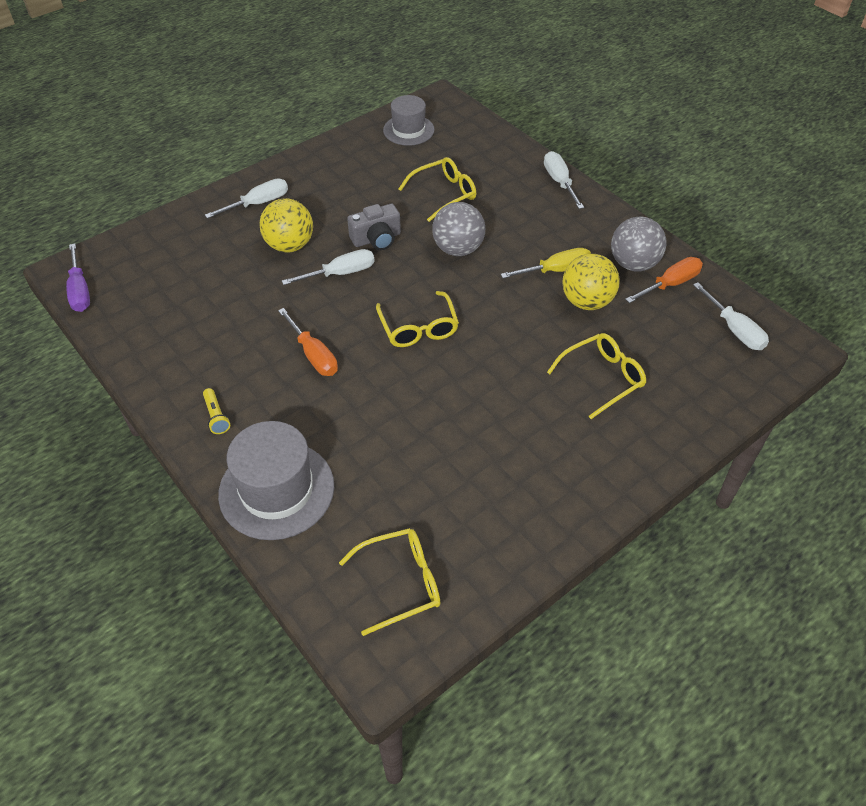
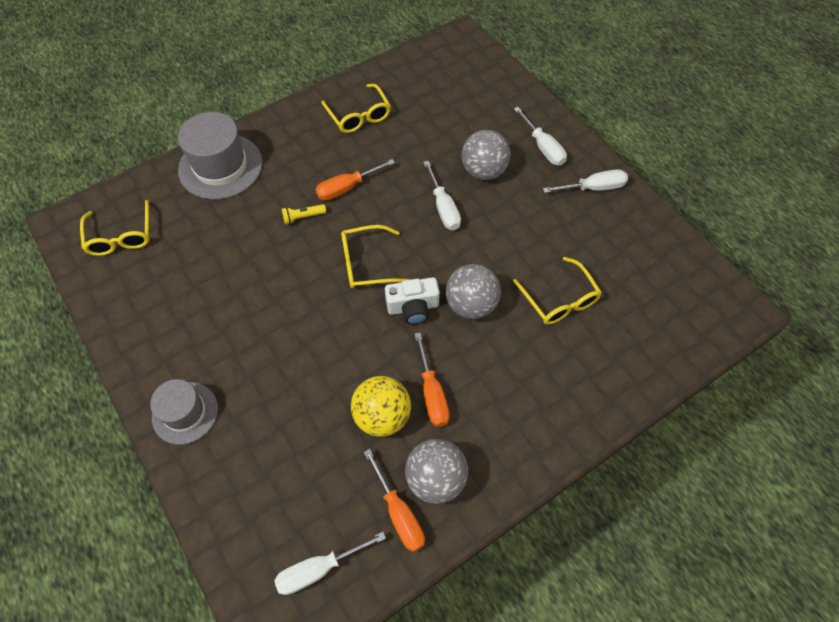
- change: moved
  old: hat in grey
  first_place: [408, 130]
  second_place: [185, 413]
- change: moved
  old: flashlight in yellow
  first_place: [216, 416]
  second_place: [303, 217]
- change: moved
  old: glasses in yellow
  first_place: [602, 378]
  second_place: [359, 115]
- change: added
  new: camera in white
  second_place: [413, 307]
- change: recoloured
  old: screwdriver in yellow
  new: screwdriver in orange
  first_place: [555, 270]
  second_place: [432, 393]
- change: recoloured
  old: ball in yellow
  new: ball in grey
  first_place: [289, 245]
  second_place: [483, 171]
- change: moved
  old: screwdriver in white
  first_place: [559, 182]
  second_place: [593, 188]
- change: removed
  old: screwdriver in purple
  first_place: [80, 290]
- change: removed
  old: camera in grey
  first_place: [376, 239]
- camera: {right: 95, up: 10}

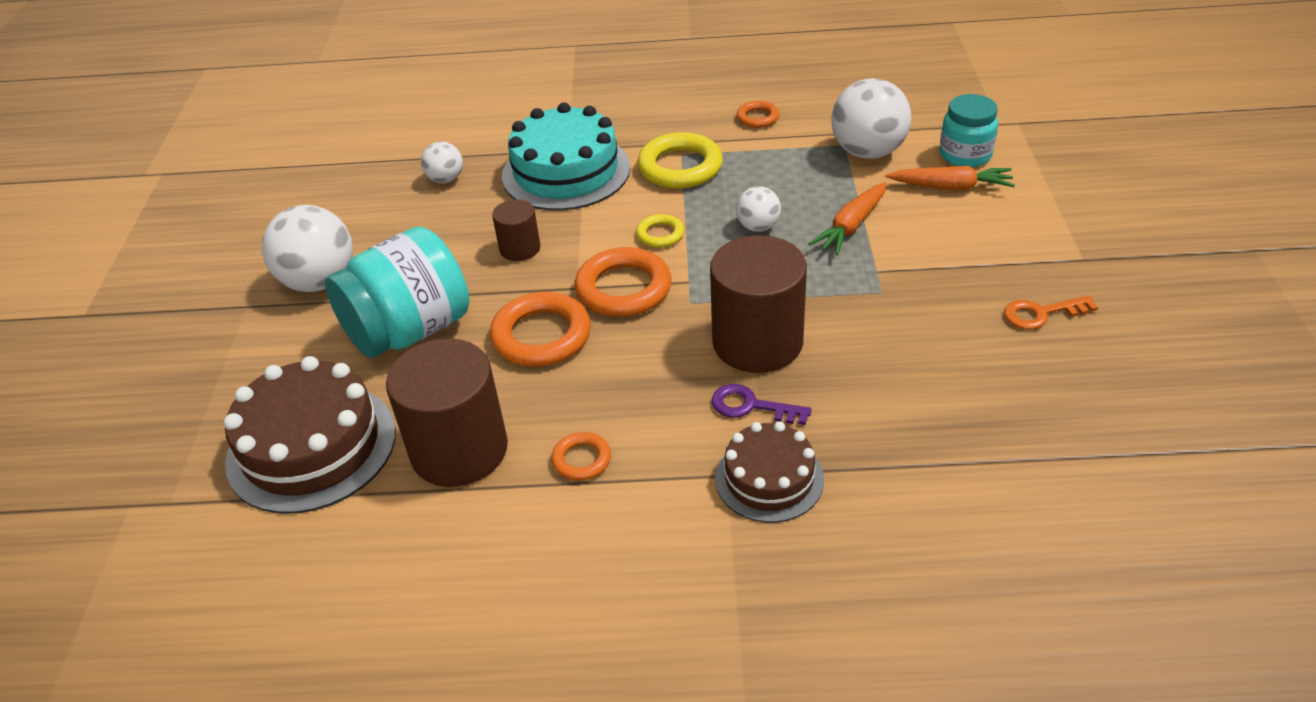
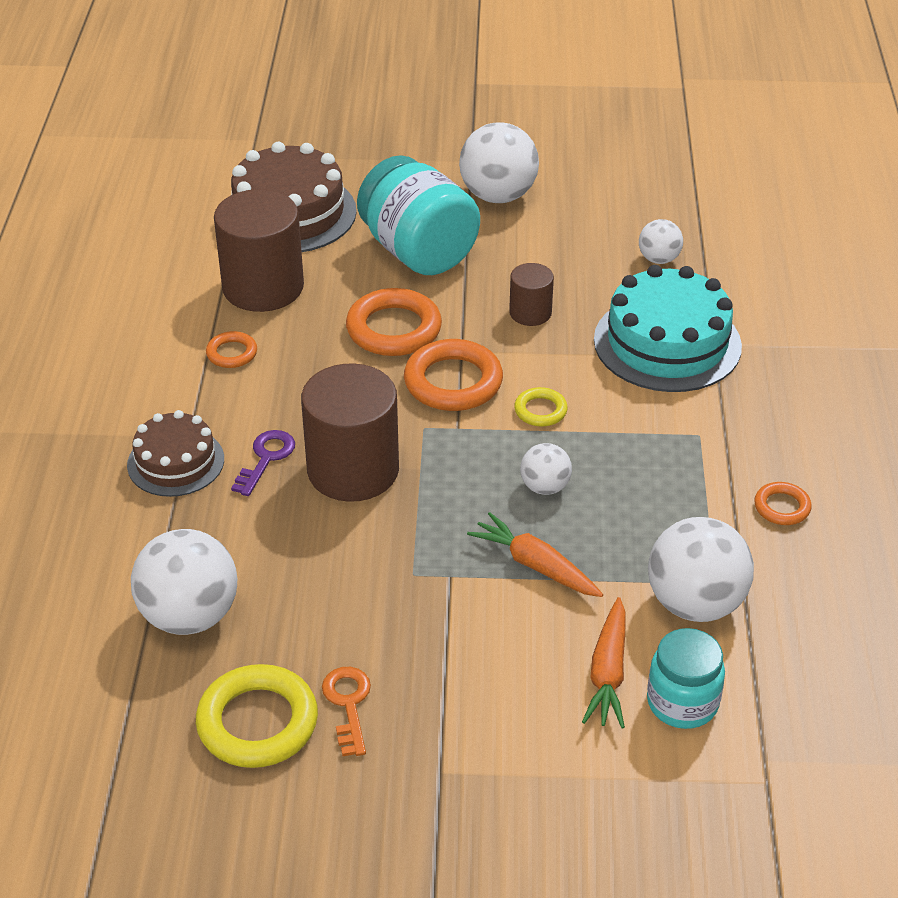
- change: added
  new: ball in white
  second_place: [190, 616]
- change: moved
  old: ring in yellow
  first_place: [680, 167]
  second_place: [257, 722]
- camera: {right: 90, up: 0}

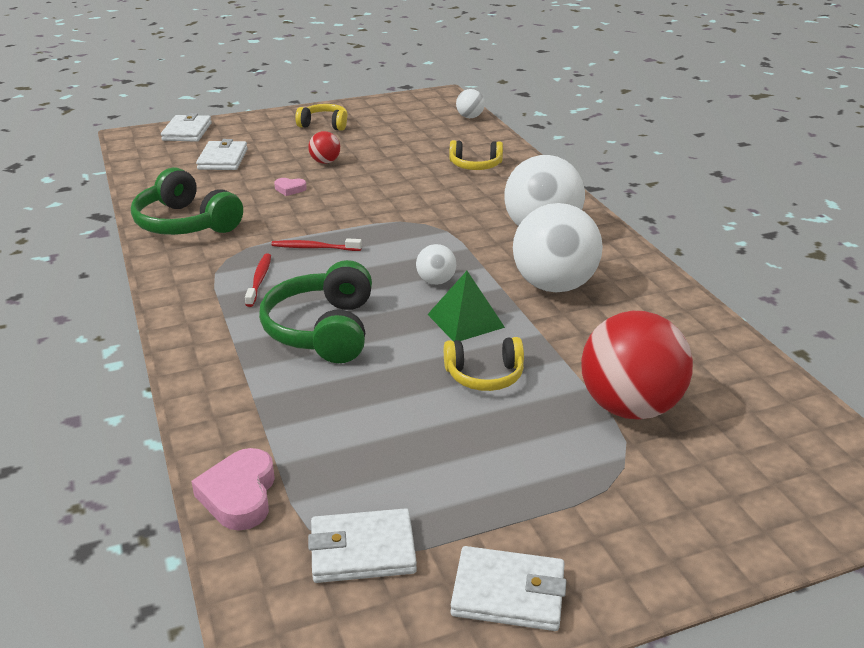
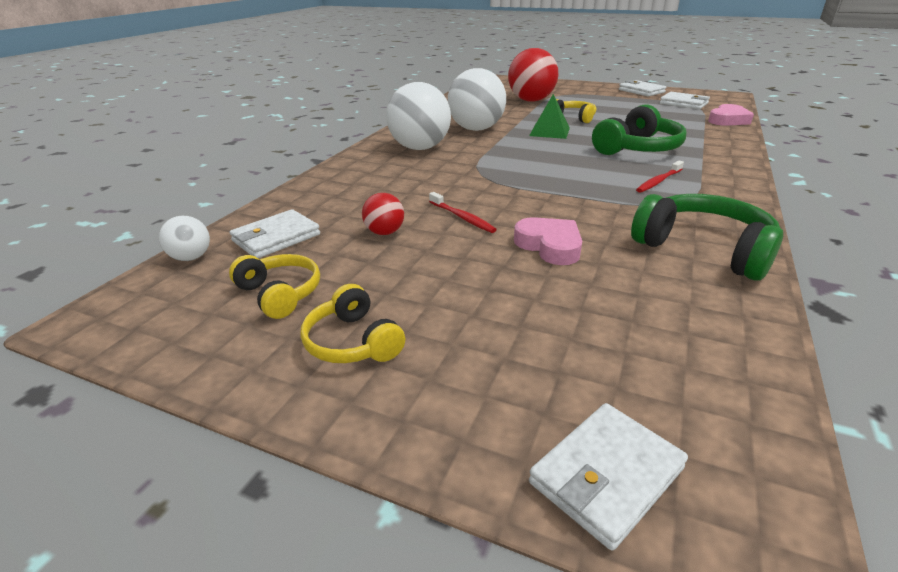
- change: moved
  old: headphones in yellow
  first_place: [475, 165]
  second_place: [280, 294]
- change: moved
  old: wallet in white
  first_place: [223, 159]
  second_place: [276, 238]
- change: moved
  old: ball in red
  first_place: [325, 162]
  second_place: [384, 232]
- change: moved
  old: toothbrush in red
  first_place: [314, 248]
  second_place: [462, 217]
- change: resized
  old: heart in pink
  first_place: [290, 189]
  second_place: [549, 246]
  factor: 1.79
- change: turned
  old: headphones in green
  first_place: [185, 223]
  second_place: [704, 249]
  degrees: -45
- change: removed
  old: ball in white
  first_place: [436, 282]
- camera: {right: -135, up: 0}

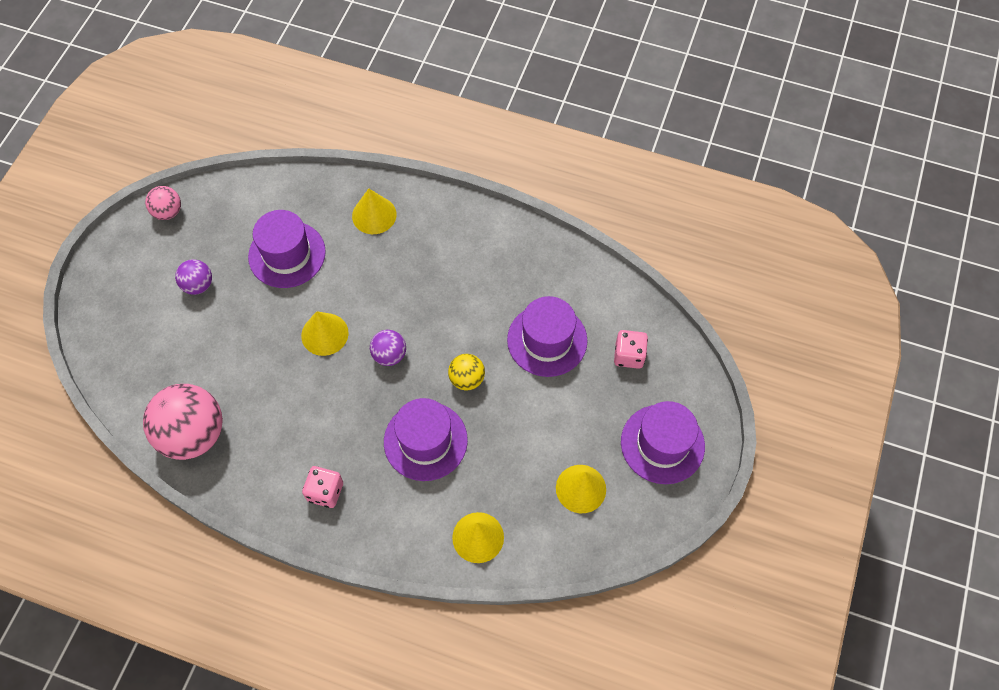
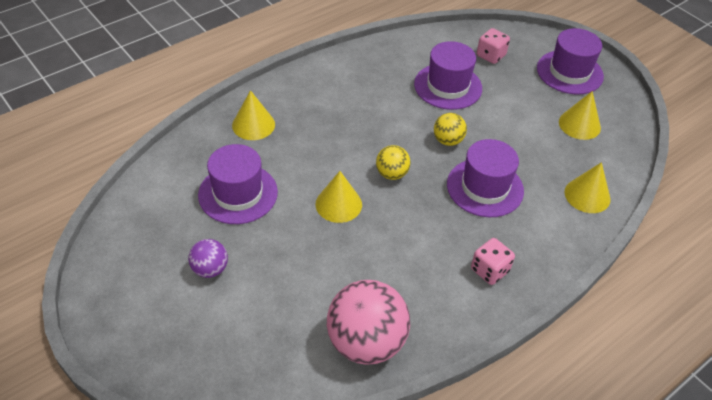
- change: recoloured
  old: ball in purple
  new: ball in yellow
  first_place: [389, 355]
  second_place: [391, 174]
- change: removed
  old: ball in pink
  first_place: [168, 212]
- camera: {right: -60, up: -15}

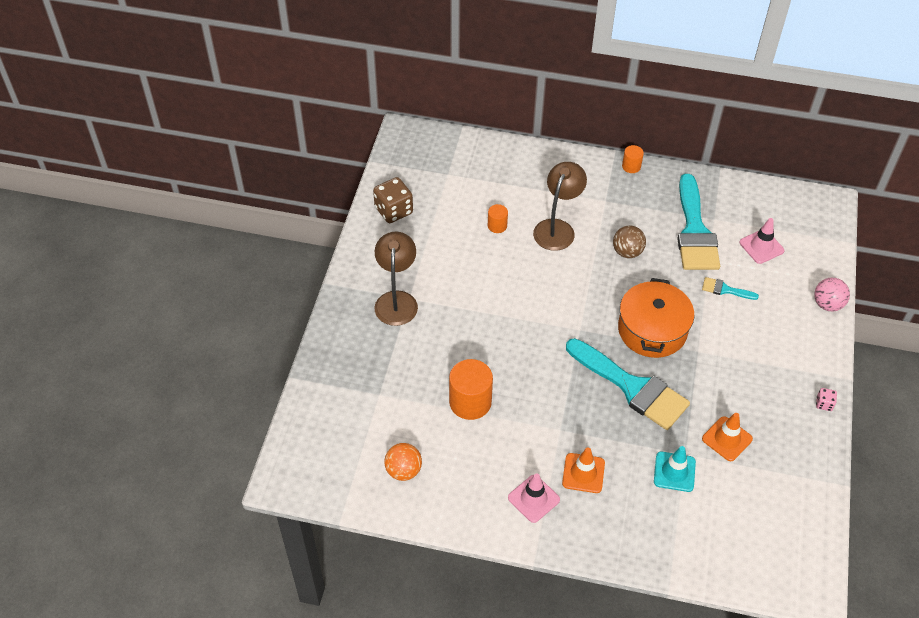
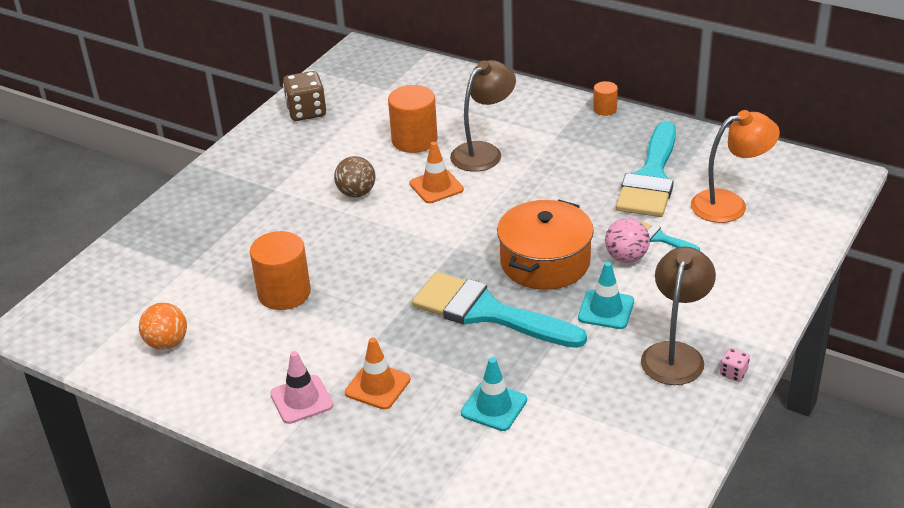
- change: moved
  old: ball in brown
  first_place: [627, 252]
  second_place: [356, 193]
- change: resized
  old: cylinder in orange
  first_place: [497, 226]
  second_place: [414, 140]
  factor: 1.92
- change: moved
  old: traffic cone in orange
  first_place: [727, 439]
  second_place: [436, 186]
- change: turned
  old: brush in turquoise
  first_place: [632, 387]
  second_place: [487, 312]
  degrees: 150
- change: added
  new: traffic cone in turquoise
  second_place: [606, 309]
- change: moved
  old: ball in pink
  first_place: [827, 304]
  second_place: [626, 257]
- change: moved
  old: lamp in brown
  first_place: [396, 300]
  second_place: [675, 354]
- change: replaced
  old: traffic cone in pink
  new: lamp in orange
  first_place: [761, 246]
  second_place: [729, 204]
- camera: {right: 20, up: -15}

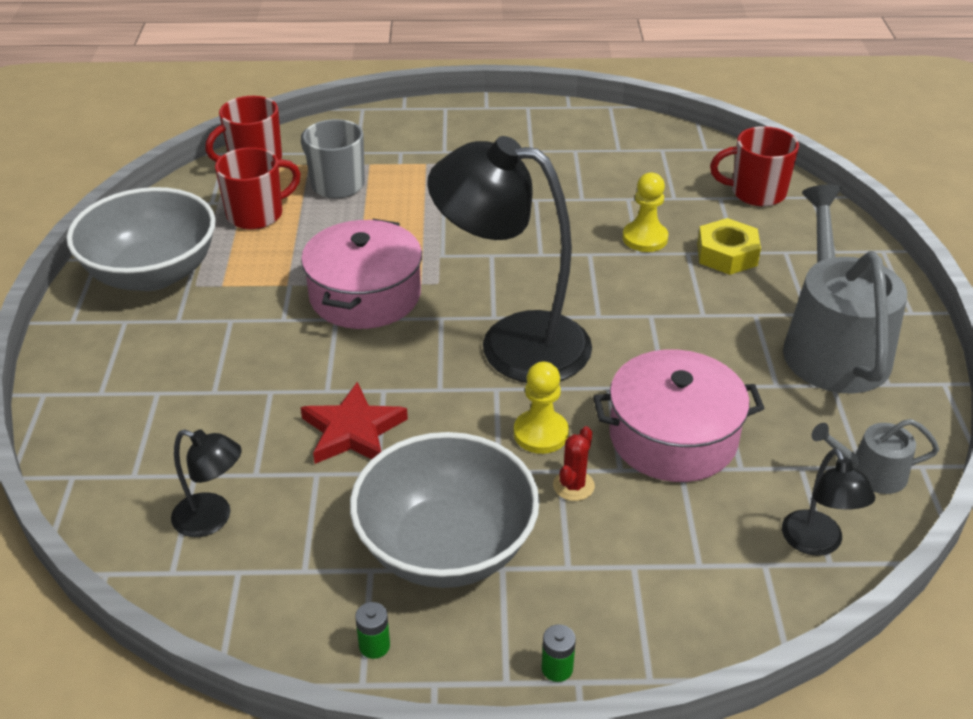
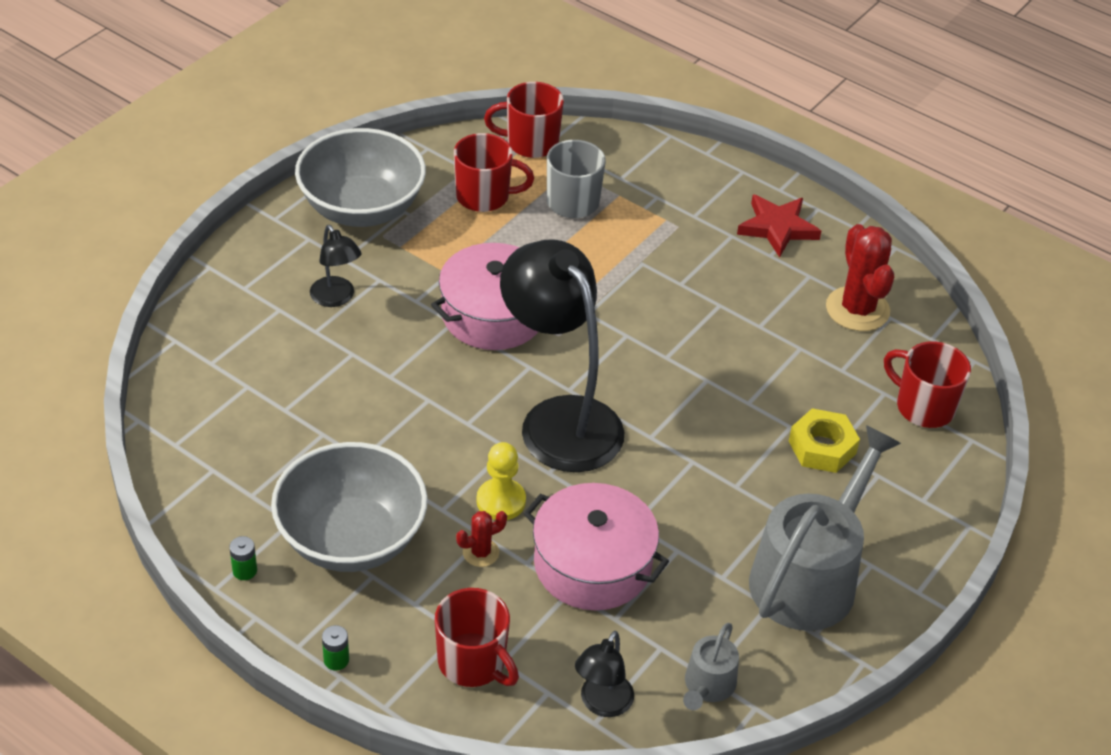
- change: moved
  old: lamp in black
  first_place: [212, 519]
  second_place: [336, 298]
- change: added
  new: mug in red
  second_place: [473, 663]
- change: turned
  old: watering can in grey
  first_place: [870, 473]
  second_place: [708, 686]
  degrees: -105
- change: moved
  old: star in red
  first_place: [353, 431]
  second_place: [777, 228]
- change: added
  new: cactus in red
  second_place: [857, 309]
- change: removed
  old: pawn in yellow
  first_place: [645, 238]
- camera: {right: 35, up: 5}

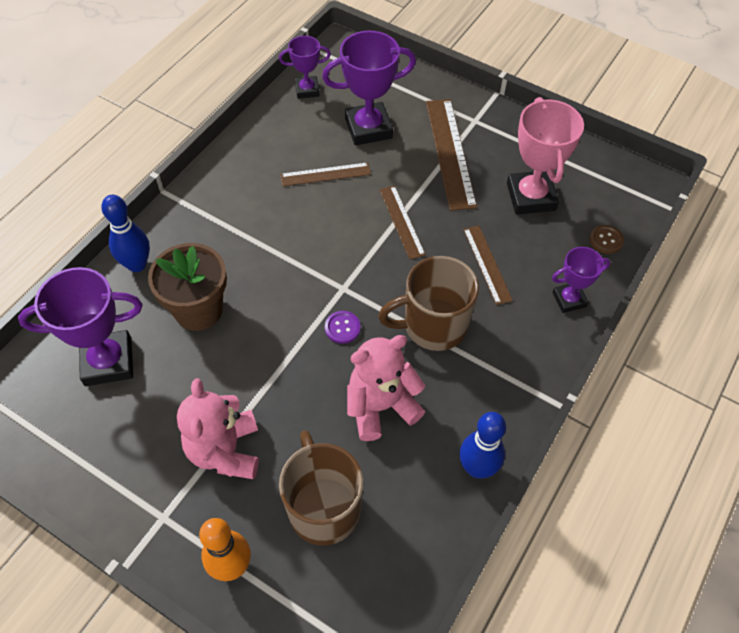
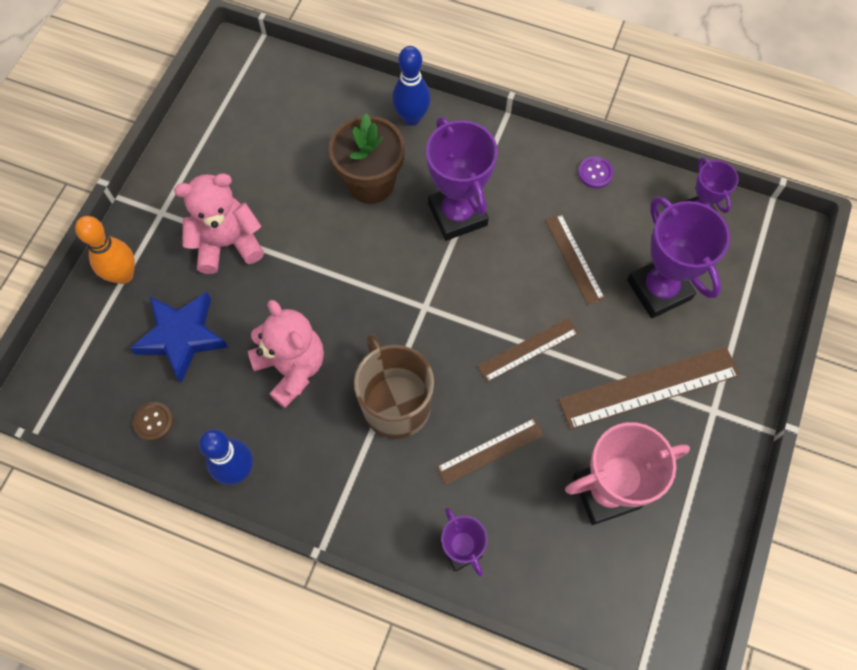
- change: replaced
  old: mug in brown
  new: star in blue
  first_place: [323, 508]
  second_place: [182, 337]
- change: moved
  old: button in brown
  first_place: [606, 240]
  second_place: [153, 422]
- change: moved
  old: trophy in purple
  first_place: [108, 362]
  second_place: [457, 214]
- change: moved
  old: button in purple
  first_place: [342, 328]
  second_place: [595, 173]
- camera: {right: 80, up: 10}

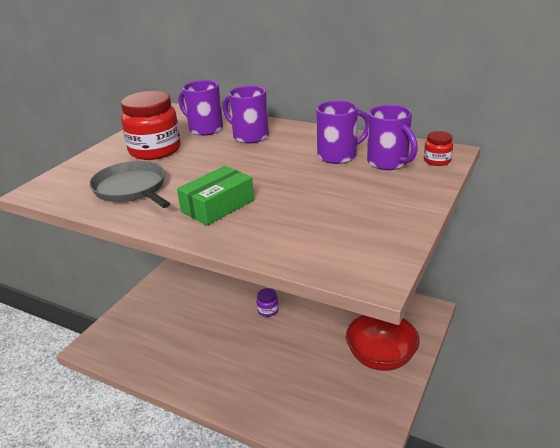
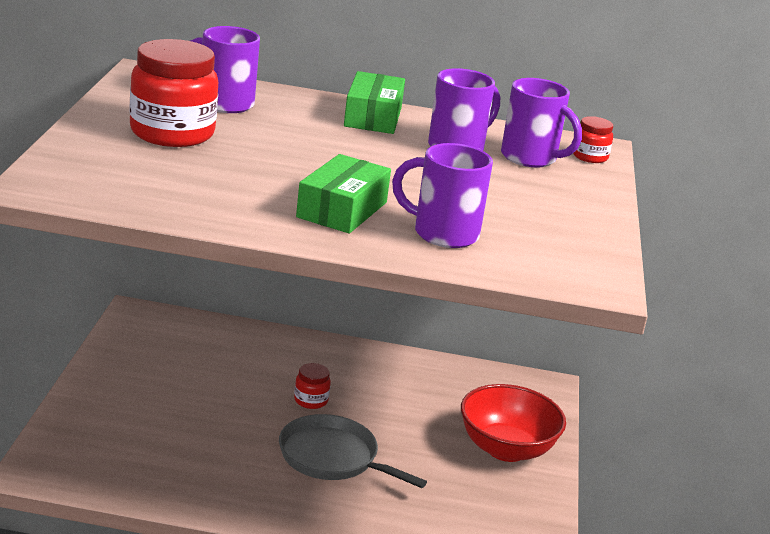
- change: moved
  old: pan in grey
  first_place: [132, 189]
  second_place: [332, 457]
- change: recoloured
  old: jar in purple
  new: jar in red
  first_place: [268, 310]
  second_place: [311, 400]
- change: added
  new: box in green
  second_place: [373, 117]
- change: moved
  old: mug in purple
  first_place: [249, 136]
  second_place: [443, 234]
- camera: {right: -25, up: -5}

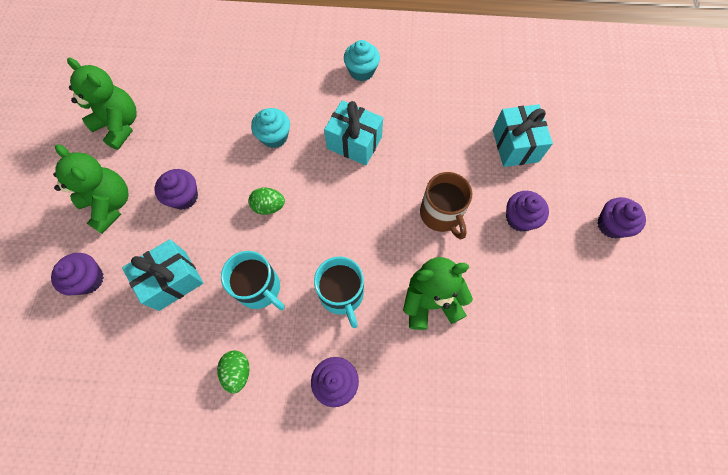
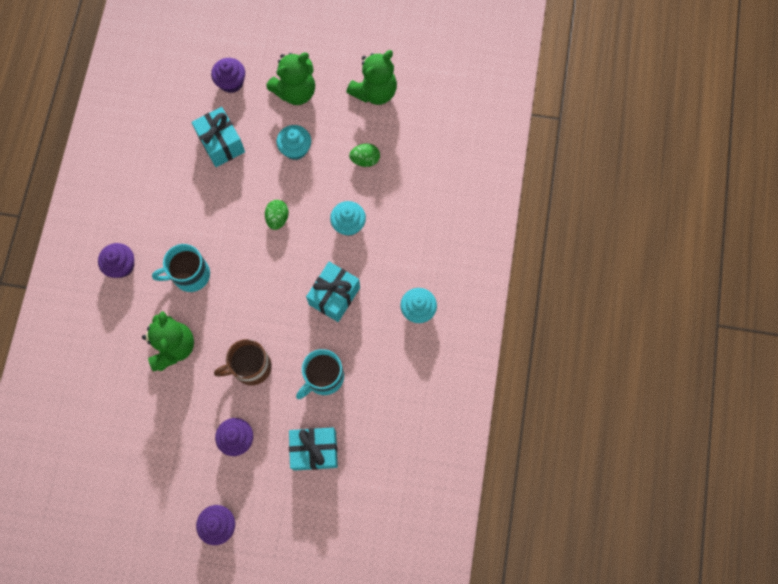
- change: recoloured
  old: cupcake in purple
  new: cupcake in turquoise
  first_place: [184, 197]
  second_place: [295, 149]
- change: moved
  old: mug in turquoise
  first_place: [259, 288]
  second_place: [323, 377]
- change: moved
  old: egg in green
  first_place: [237, 372]
  second_place: [365, 160]
- camera: {right: 95, up: 5}

